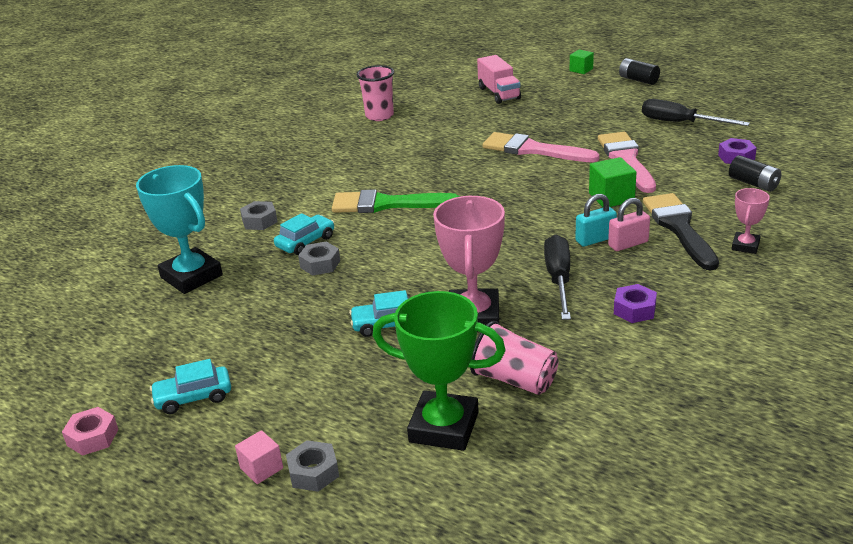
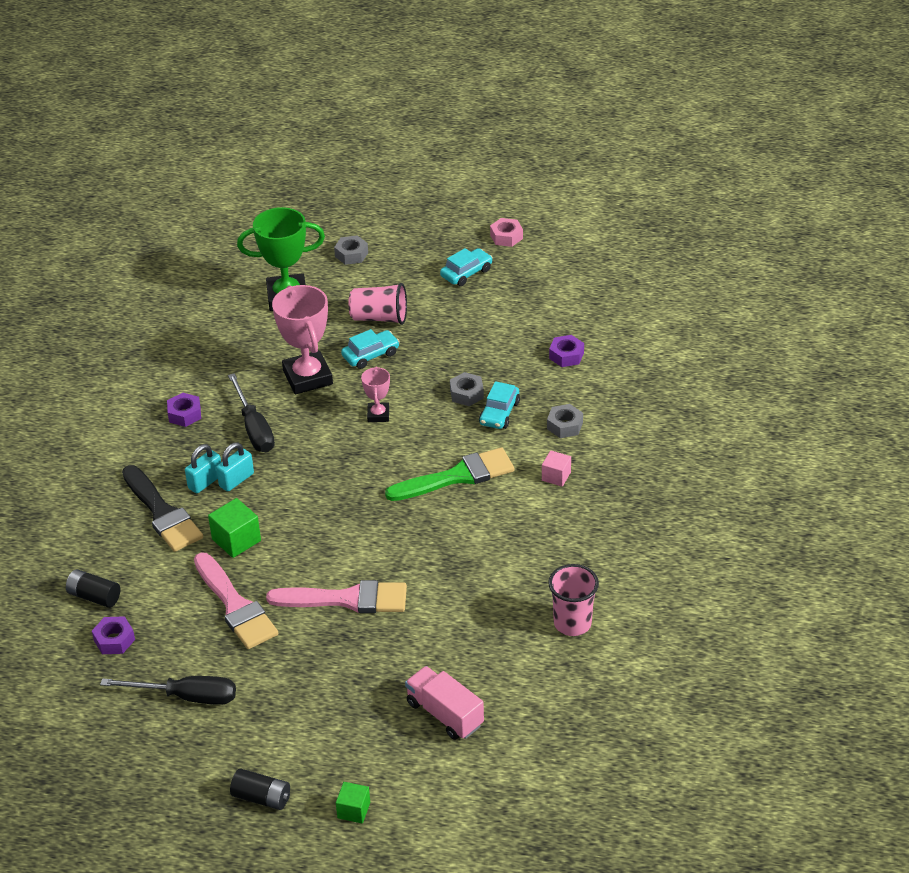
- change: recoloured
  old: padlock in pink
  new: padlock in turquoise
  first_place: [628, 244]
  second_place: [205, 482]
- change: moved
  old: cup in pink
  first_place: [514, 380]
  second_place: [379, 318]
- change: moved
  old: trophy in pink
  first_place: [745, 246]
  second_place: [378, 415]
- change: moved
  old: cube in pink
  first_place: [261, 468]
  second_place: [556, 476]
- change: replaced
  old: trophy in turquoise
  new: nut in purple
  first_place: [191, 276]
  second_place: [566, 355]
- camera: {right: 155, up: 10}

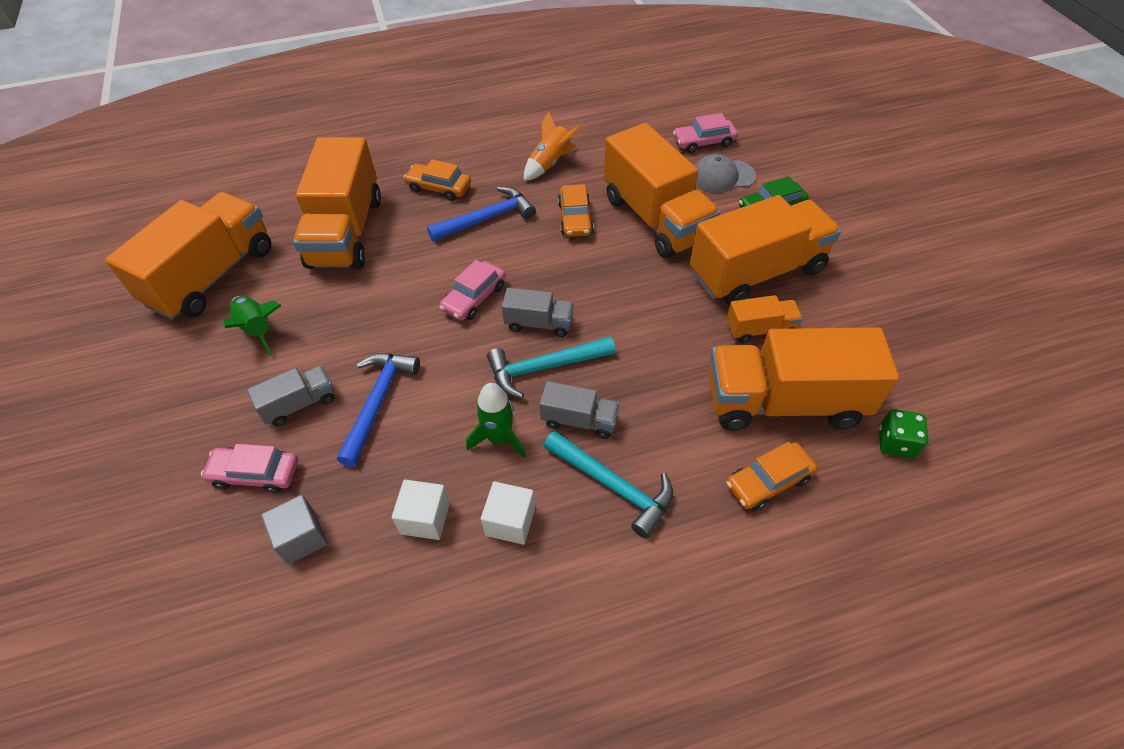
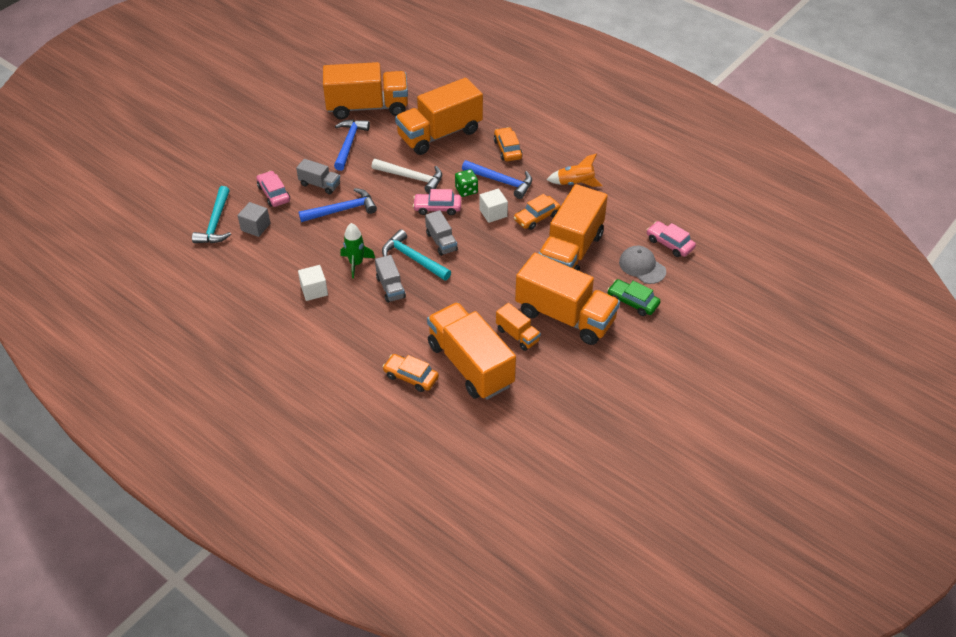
- change: moved
  old: hammer in turquoise
  first_place: [613, 486]
  second_place: [215, 223]
- change: replaced
  old: rocket in green
  new: hammer in blue
  first_place: [257, 329]
  second_place: [349, 144]
- change: added
  new: hammer in white
  second_place: [411, 178]
- change: moved
  old: dice in green
  first_place: [895, 443]
  second_place: [466, 190]
- change: moved
  old: cube in white
  first_place: [425, 518]
  second_place: [493, 213]
- camera: {right: 55, up: -5}

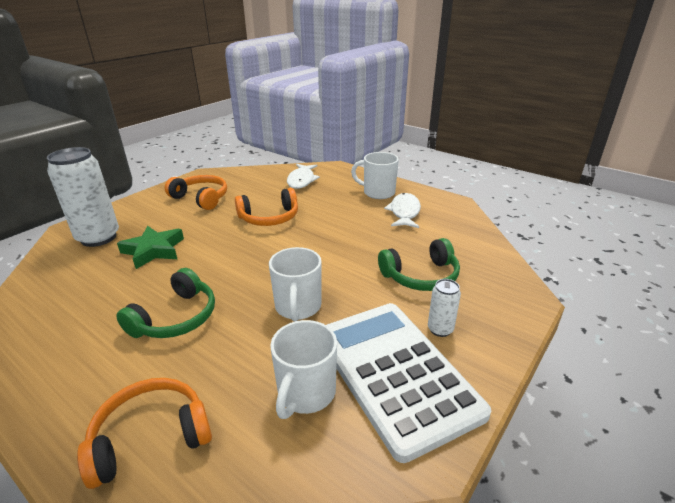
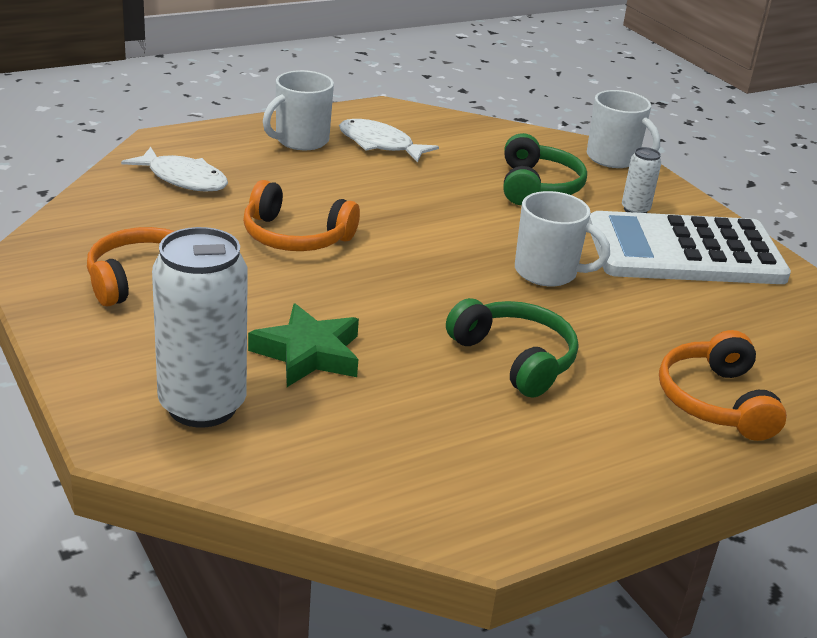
- change: turned
  old: headphones in orange
  first_place: [269, 218]
  second_place: [295, 237]
  degrees: 105
- change: moved
  old: mug in white
  first_place: [305, 393]
  second_place: [613, 159]
- camera: {right: -70, up: 0}

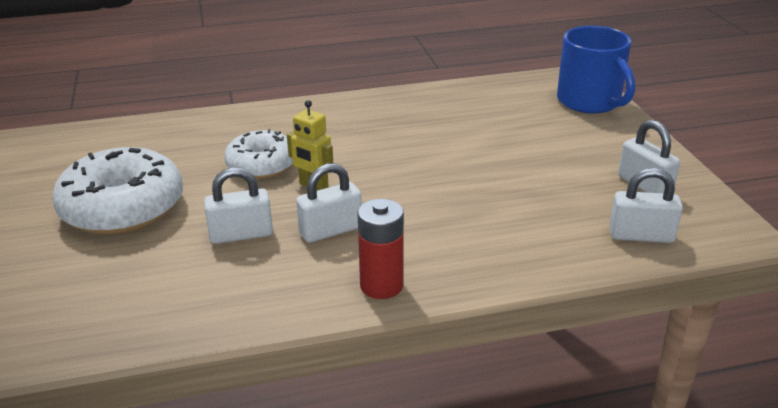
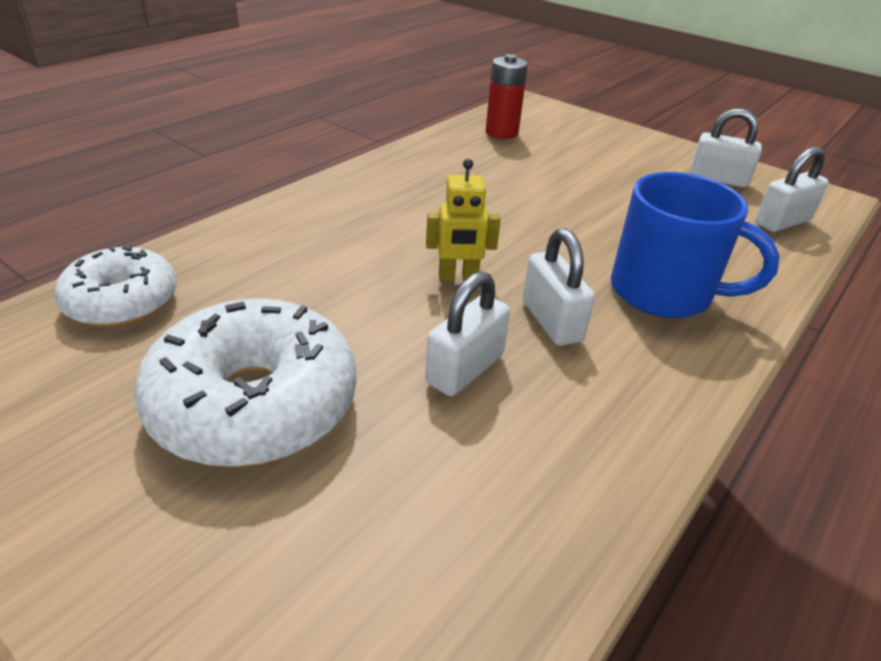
- change: moved
  old: donut in white
  first_place: [262, 165]
  second_place: [122, 302]
- change: moved
  old: battery in red
  first_place: [381, 285]
  second_place: [501, 133]
- change: turned
  old: padlock in white
  first_place: [330, 231]
  second_place: [551, 321]
  degrees: -45
- change: moved
  old: mug in blue
  first_place: [590, 102]
  second_place: [664, 292]
- camera: {right: -40, up: 5}

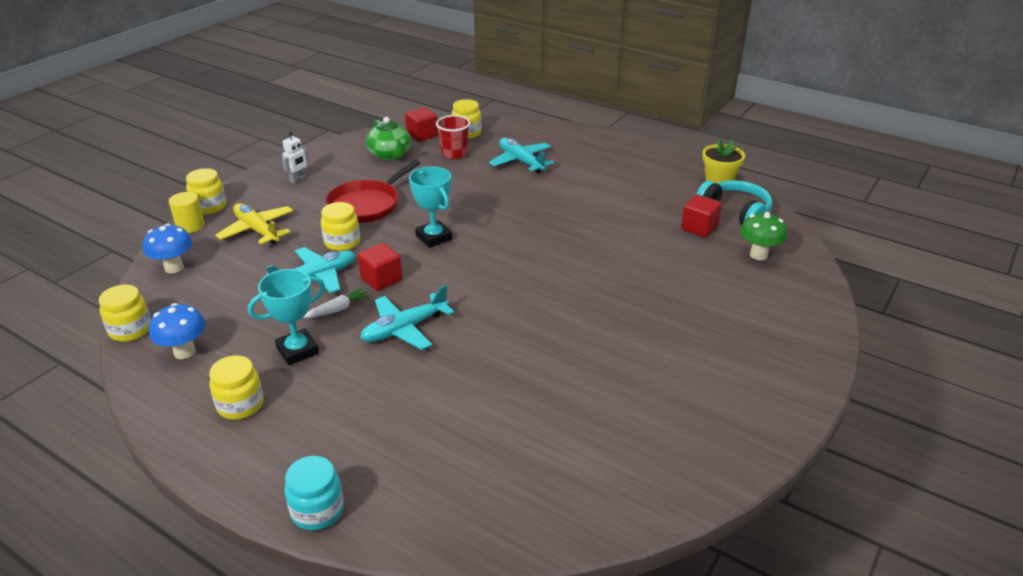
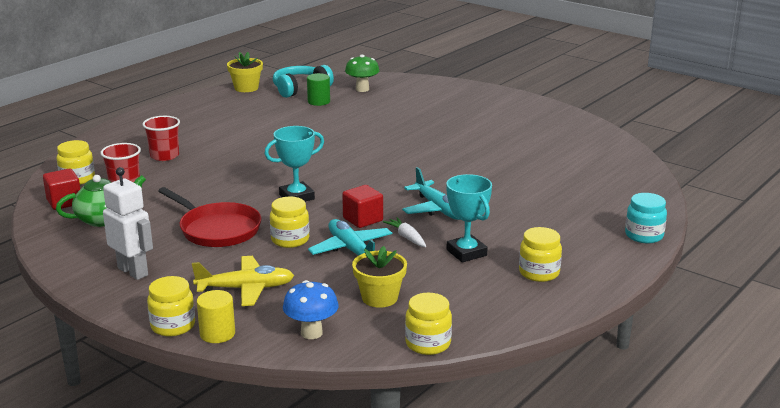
- change: resized
  old: robot in white
  first_place: [298, 179]
  second_place: [133, 271]
  factor: 1.72
- change: replaced
  old: plane in turquoise
  new: cup in red
  first_place: [521, 161]
  second_place: [164, 156]
- change: turned
  old: plane in yellow
  first_place: [257, 230]
  second_place: [246, 288]
  degrees: -150
- change: replaced
  old: cube in red
  new: cylinder in green
  first_place: [699, 228]
  second_place: [319, 101]
- change: added
  new: flower pot in yellow
  second_place: [379, 298]
- change: removed
  old: mushroom in blue
  first_place: [184, 352]
- camera: {right: -85, up: -10}

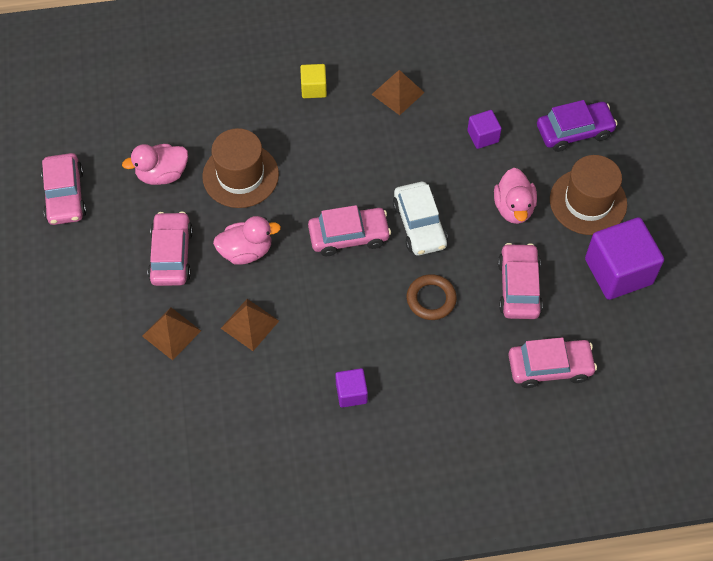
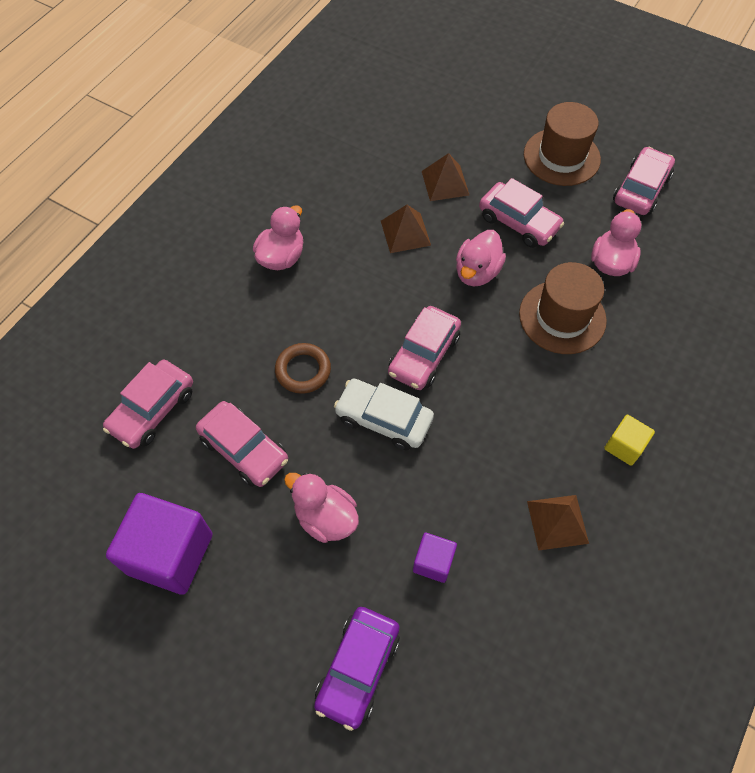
- change: replaced
  old: cube in purple
  new: duck in pink
  first_place: [351, 393]
  second_place: [281, 257]
- change: moved
  old: hat in brown
  first_place: [588, 202]
  second_place: [561, 157]
- change: turned
  old: car in pink
  first_place: [65, 195]
  second_place: [641, 189]
  degrees: 90
- camera: {right: 130, up: 0}

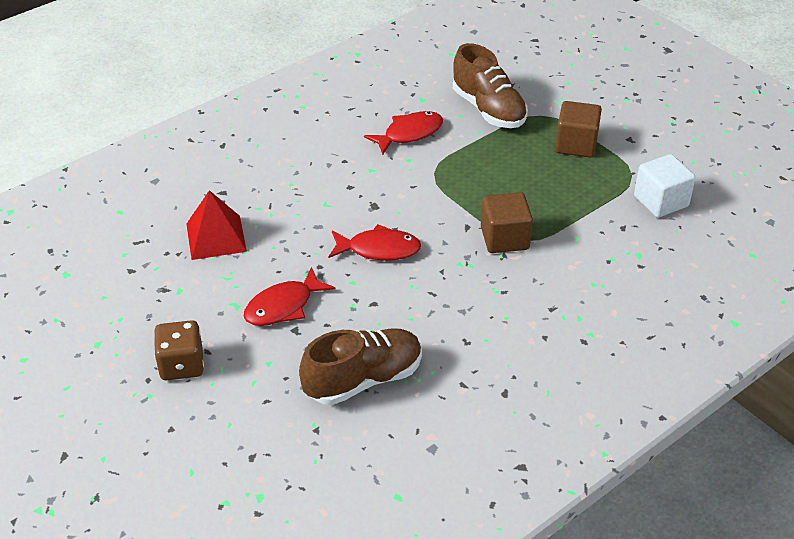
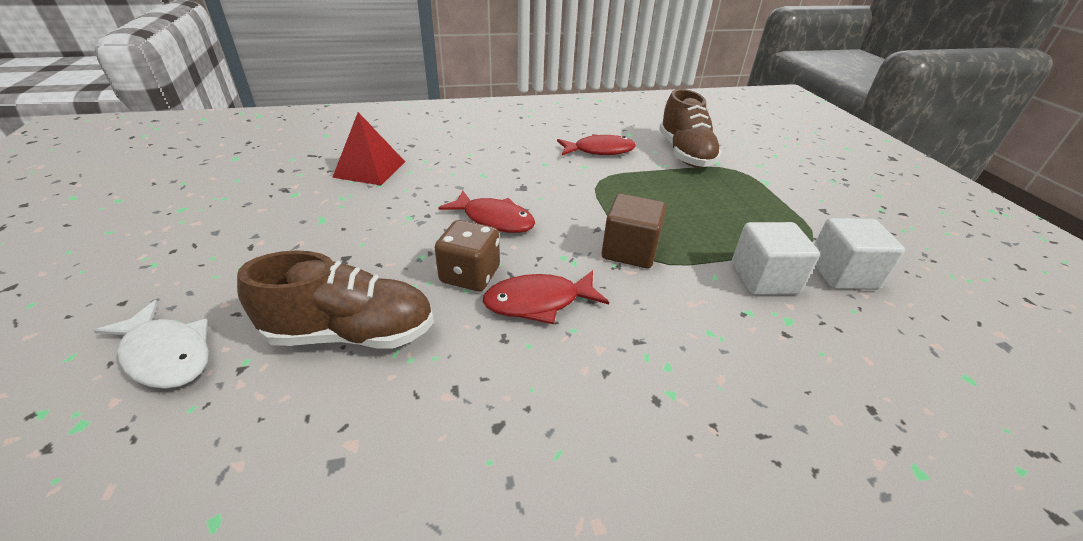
- change: added
  new: fish in white
  second_place: [166, 355]
- change: moved
  old: dice in brown
  first_place: [181, 365]
  second_place: [470, 275]
- change: moved
  old: fish in red
  first_place: [283, 306]
  second_place: [538, 302]
- change: added
  new: cube in white
  second_place: [763, 279]
- change: removed
  old: cube in brown
  first_place: [576, 144]
- camera: {right: 25, up: -5}

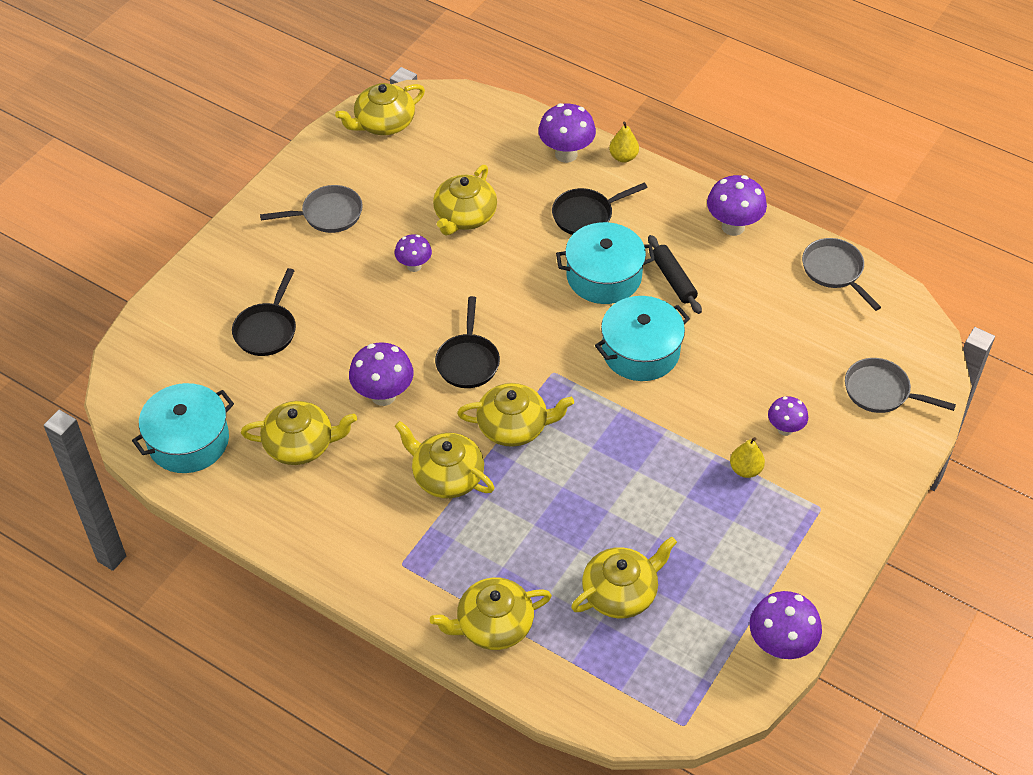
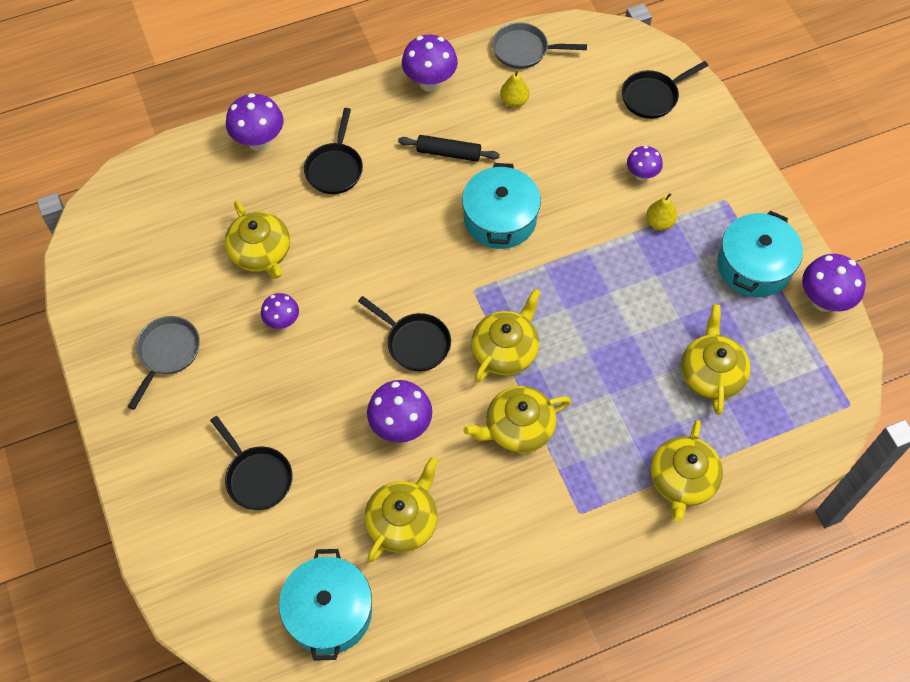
- change: moved
  old: pear in yellow
  first_place: [623, 157]
  second_place: [514, 101]
- change: recoloured
  old: pan in grey
  new: pan in black
  first_place: [881, 392]
  second_place: [653, 96]
- change: moved
  old: pot in turquoise
  first_place: [604, 276]
  second_place: [754, 266]
- change: removed
  old: teapot in yellow
  first_place: [383, 123]
- camera: {right: -55, up: 10}

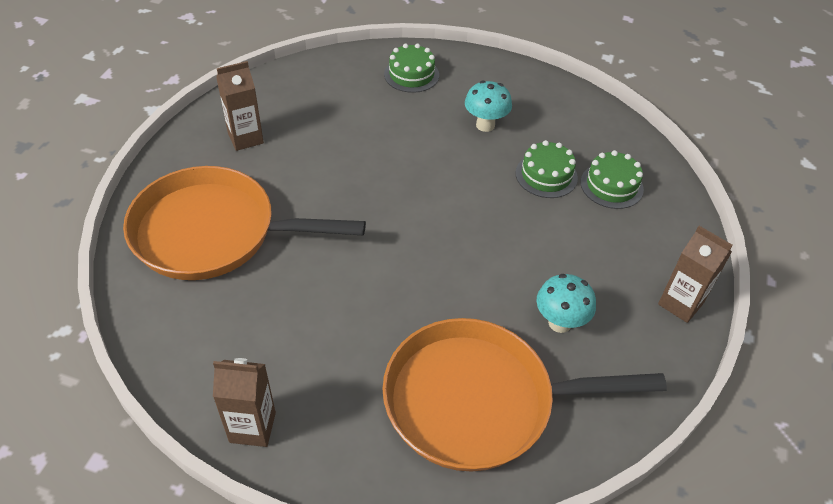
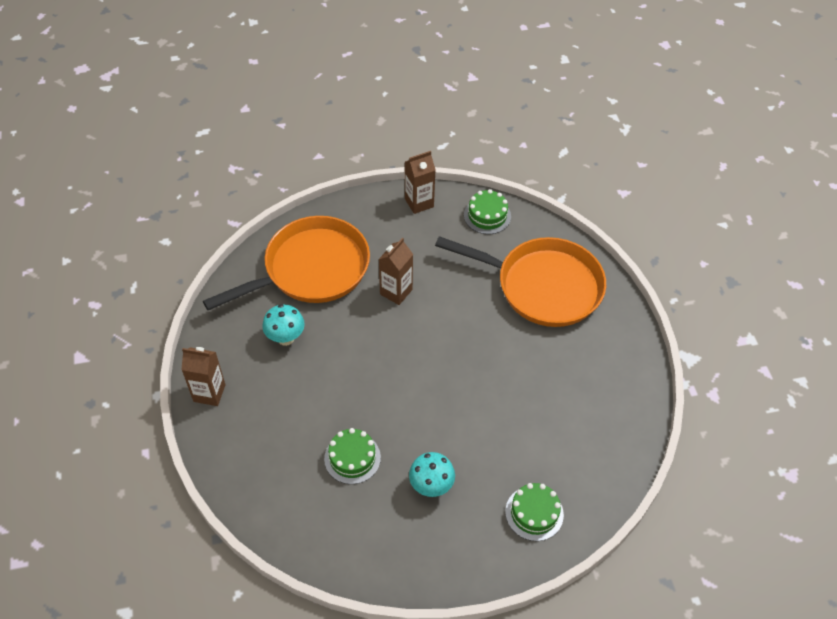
- change: moved
  old: carton in brown
  first_place: [245, 138]
  second_place: [396, 292]
- change: turned
  old: pan in orange
  first_place: [213, 232]
  second_place: [542, 286]
  degrees: 45
- change: moved
  old: cake in green
  first_place: [611, 185]
  second_place: [487, 215]
- camera: {right: 150, up: 5}

